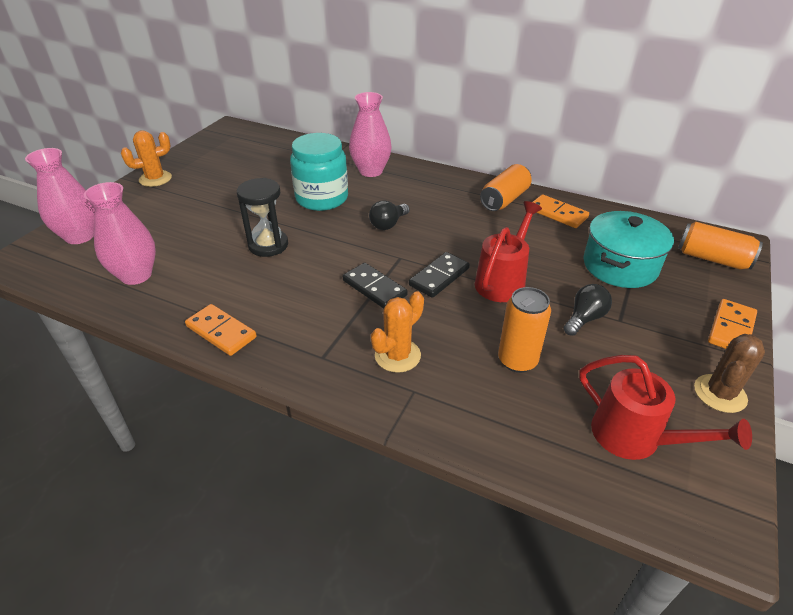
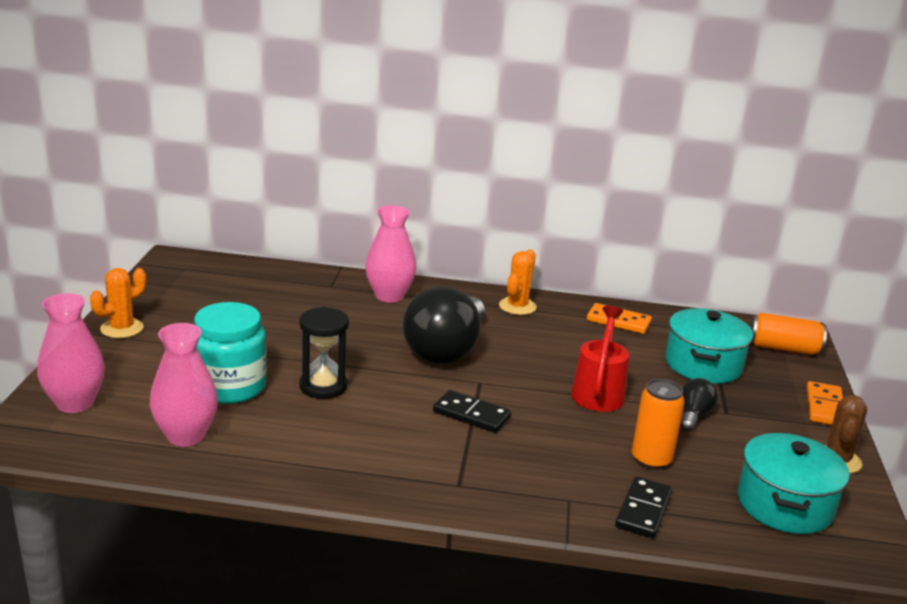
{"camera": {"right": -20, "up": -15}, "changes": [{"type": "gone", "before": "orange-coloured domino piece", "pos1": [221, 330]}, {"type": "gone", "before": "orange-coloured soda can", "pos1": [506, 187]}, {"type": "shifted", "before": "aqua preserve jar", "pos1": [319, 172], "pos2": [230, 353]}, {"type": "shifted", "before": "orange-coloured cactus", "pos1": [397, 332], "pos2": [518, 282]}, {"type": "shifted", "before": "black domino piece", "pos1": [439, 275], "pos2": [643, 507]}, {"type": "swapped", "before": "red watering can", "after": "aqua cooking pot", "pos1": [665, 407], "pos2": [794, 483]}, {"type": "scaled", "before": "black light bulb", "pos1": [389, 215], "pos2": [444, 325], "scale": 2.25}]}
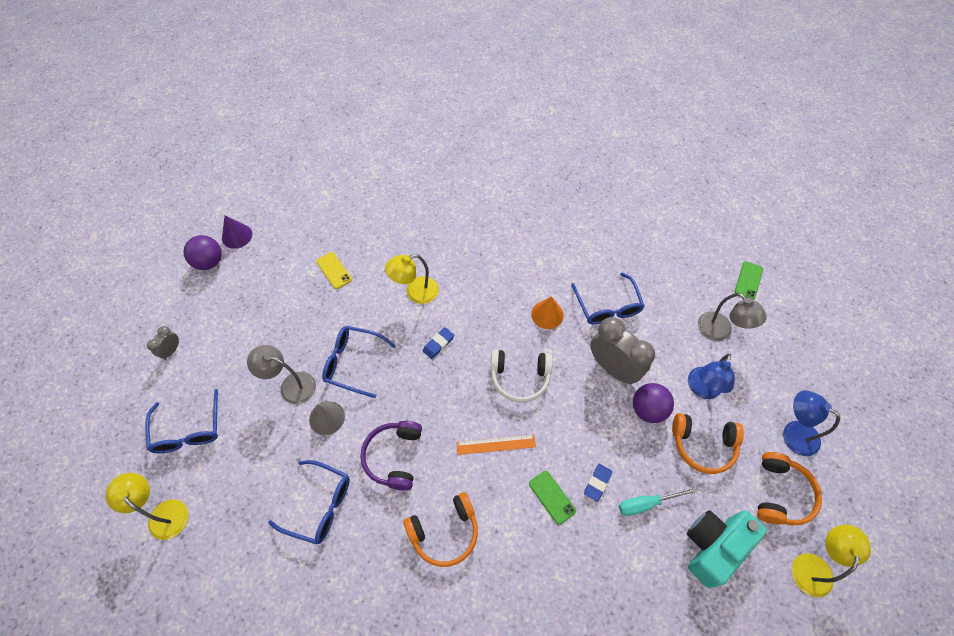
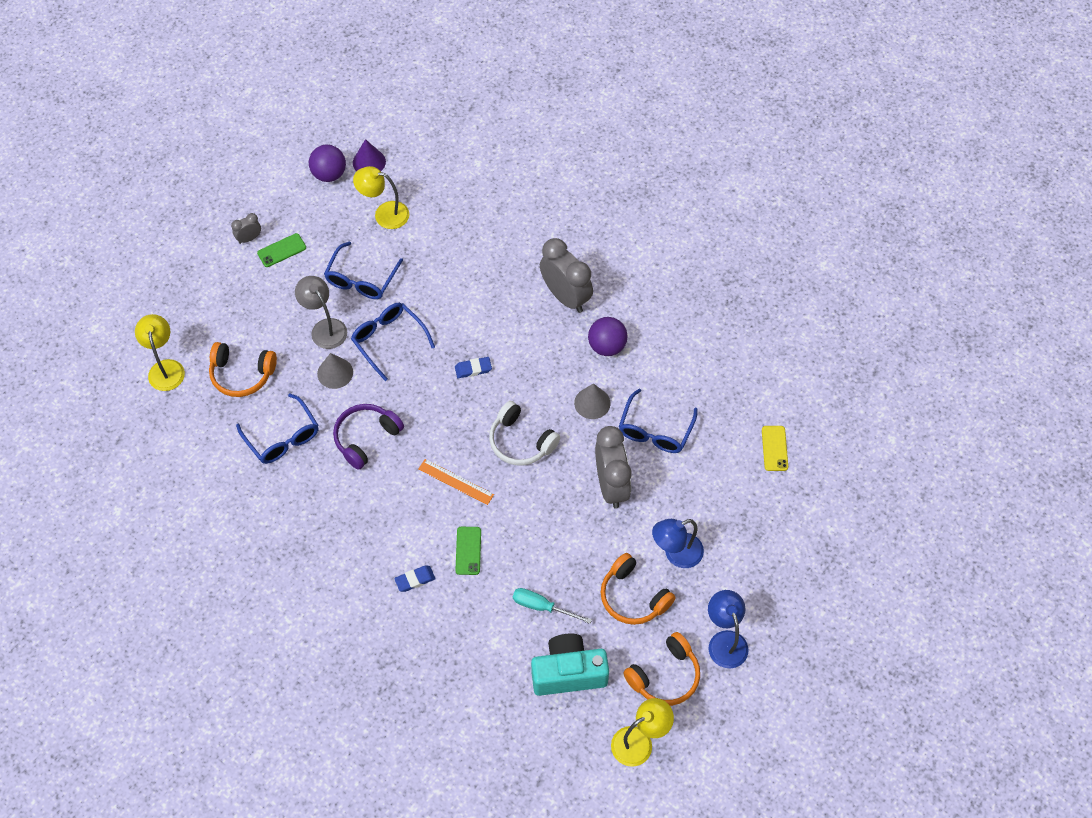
{"camera": {"right": 35, "up": 0}, "changes": [{"type": "gone", "before": "ash-grey lamp", "pos1": [732, 317]}, {"type": "new", "after": "ash-grey alarm clock", "pos2": [566, 275]}, {"type": "shifted", "before": "blue spectacles", "pos1": [181, 421], "pos2": [363, 270]}, {"type": "shifted", "before": "yellow mobile phone", "pos1": [334, 270], "pos2": [775, 448]}, {"type": "shifted", "before": "yellow lamp", "pos1": [412, 279], "pos2": [381, 197]}, {"type": "shifted", "before": "orange-coloured headphones", "pos1": [440, 529], "pos2": [243, 369]}, {"type": "shifted", "before": "blue gum eraser", "pos1": [598, 483], "pos2": [415, 578]}, {"type": "shifted", "before": "royal purple play ball", "pos1": [653, 403], "pos2": [608, 336]}, {"type": "shifted", "before": "green mobile phone", "pos1": [749, 280], "pos2": [281, 250]}, {"type": "repainted", "before": "orange-coloured cone shape", "after": "ash-grey cone shape", "pos1": [547, 313], "pos2": [592, 401]}]}
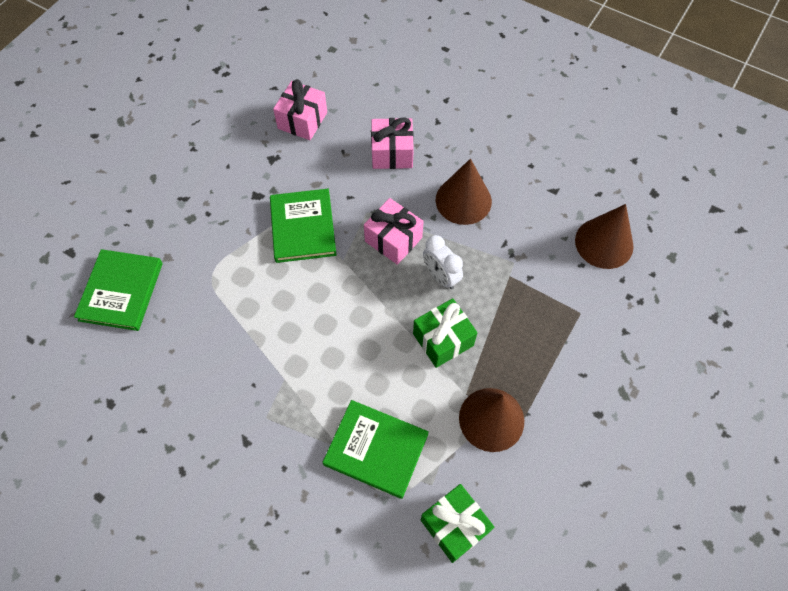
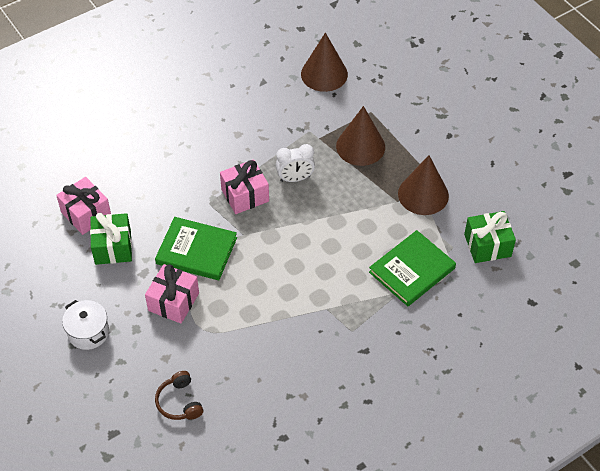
{"camera": {"right": -65, "up": -10}, "changes": [{"type": "new", "after": "snow-white cooking pot", "pos2": [85, 325]}, {"type": "shifted", "before": "pink present", "pos1": [392, 143], "pos2": [172, 294]}, {"type": "shifted", "before": "green present", "pos1": [445, 333], "pos2": [111, 239]}, {"type": "shifted", "before": "russet cone shape", "pos1": [464, 191], "pos2": [360, 136]}, {"type": "swapped", "before": "green hardback", "after": "russet headphones", "pos1": [118, 290], "pos2": [179, 395]}]}
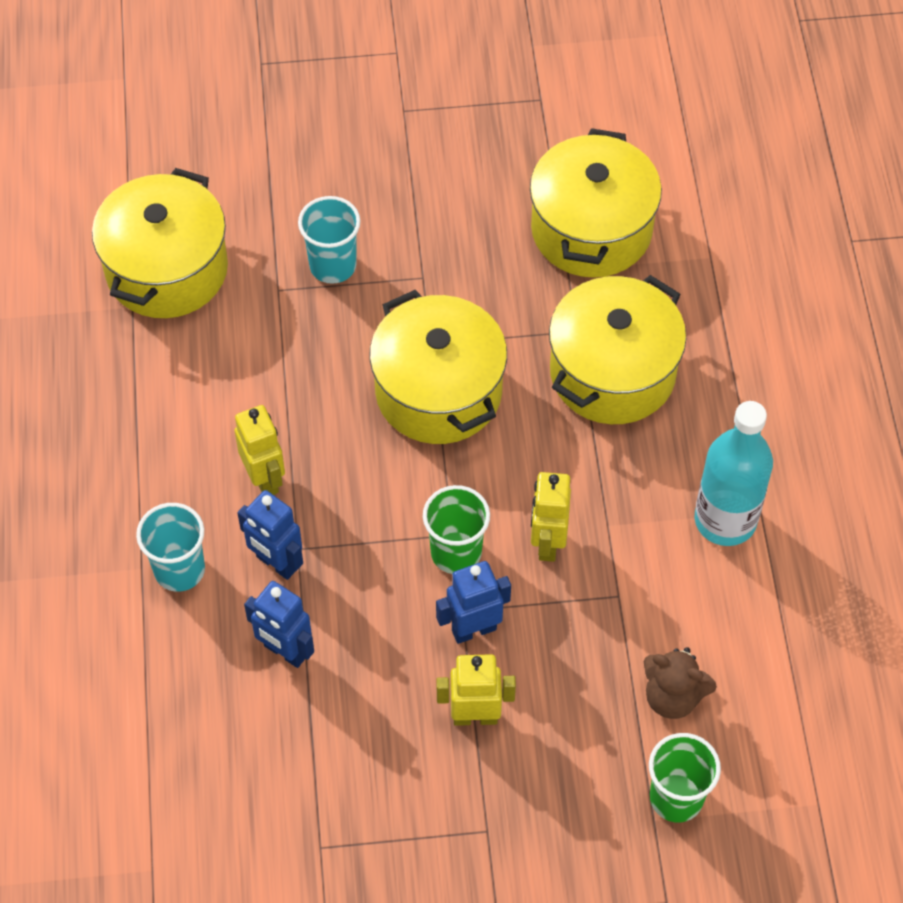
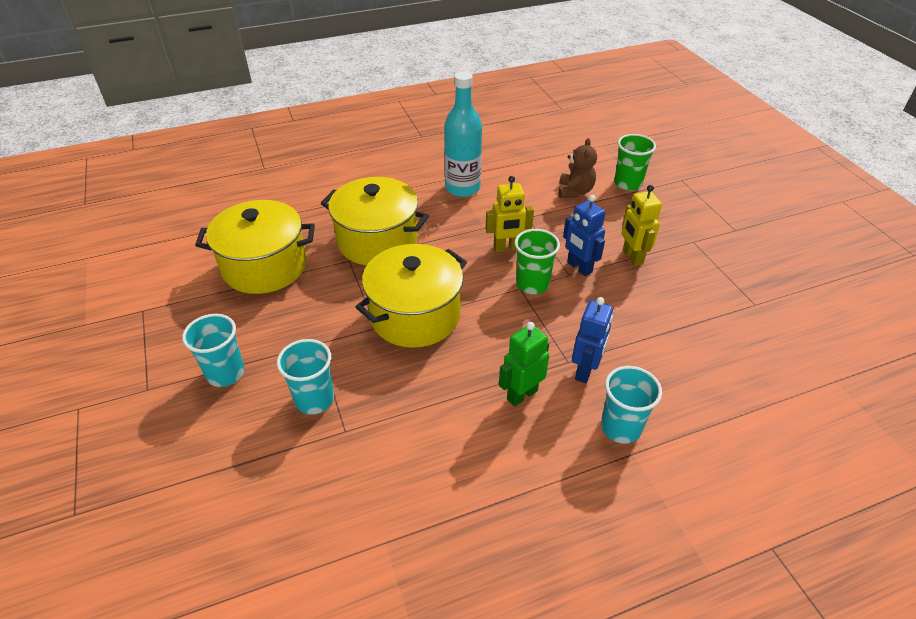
{"camera": {"right": -105, "up": -15}, "changes": [{"type": "gone", "before": "yellow cooking pot", "pos1": [160, 243]}, {"type": "gone", "before": "blue toy robot", "pos1": [279, 624]}, {"type": "new", "after": "aqua tumbler", "pos2": [213, 350]}, {"type": "repainted", "before": "yellow toy robot", "after": "green toy robot", "pos1": [260, 450], "pos2": [524, 364]}]}
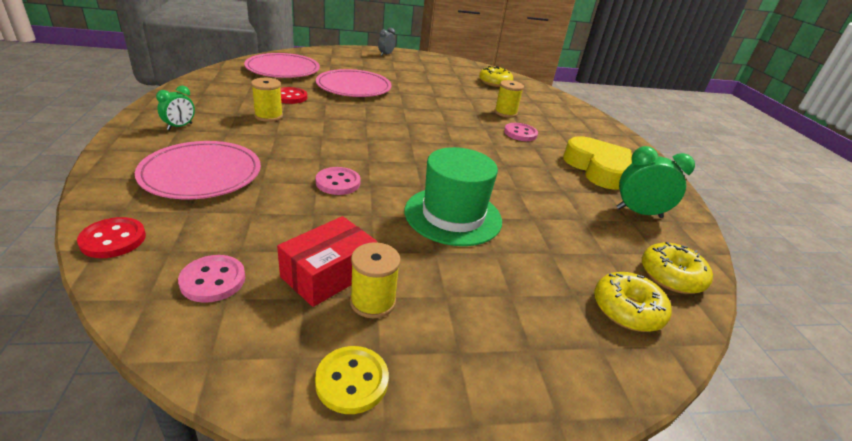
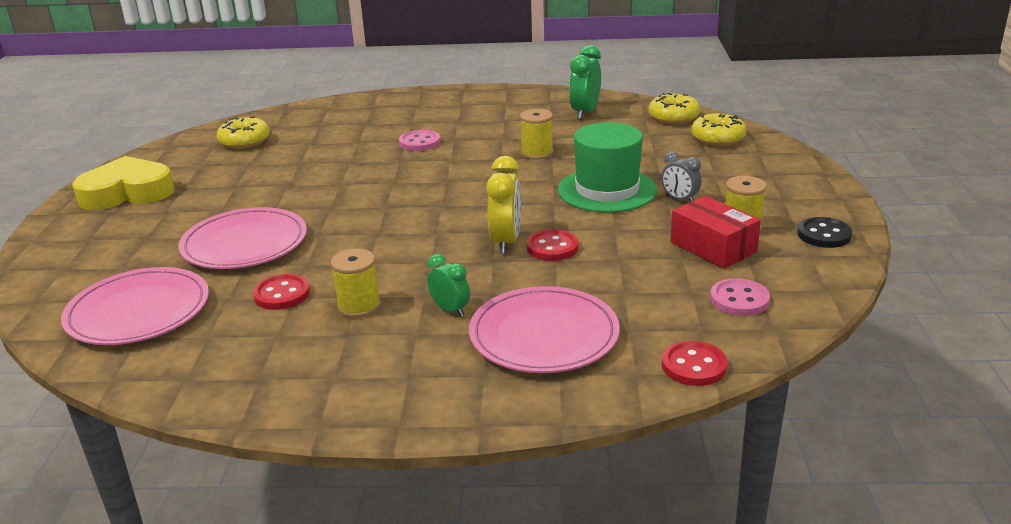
{"camera": {"right": -75, "up": -5}, "changes": [{"type": "new", "after": "yellow alarm clock", "pos2": [503, 205]}, {"type": "shifted", "before": "green alarm clock", "pos1": [175, 108], "pos2": [448, 285]}, {"type": "shifted", "before": "ash-grey alarm clock", "pos1": [386, 42], "pos2": [681, 176]}, {"type": "shifted", "before": "yellow bobbin", "pos1": [509, 99], "pos2": [536, 134]}, {"type": "shifted", "before": "yellow heart shape", "pos1": [597, 163], "pos2": [123, 183]}, {"type": "repainted", "before": "yellow sewing button", "after": "black sewing button", "pos1": [352, 380], "pos2": [824, 232]}, {"type": "repainted", "before": "pink sewing button", "after": "red sewing button", "pos1": [338, 181], "pos2": [553, 245]}]}
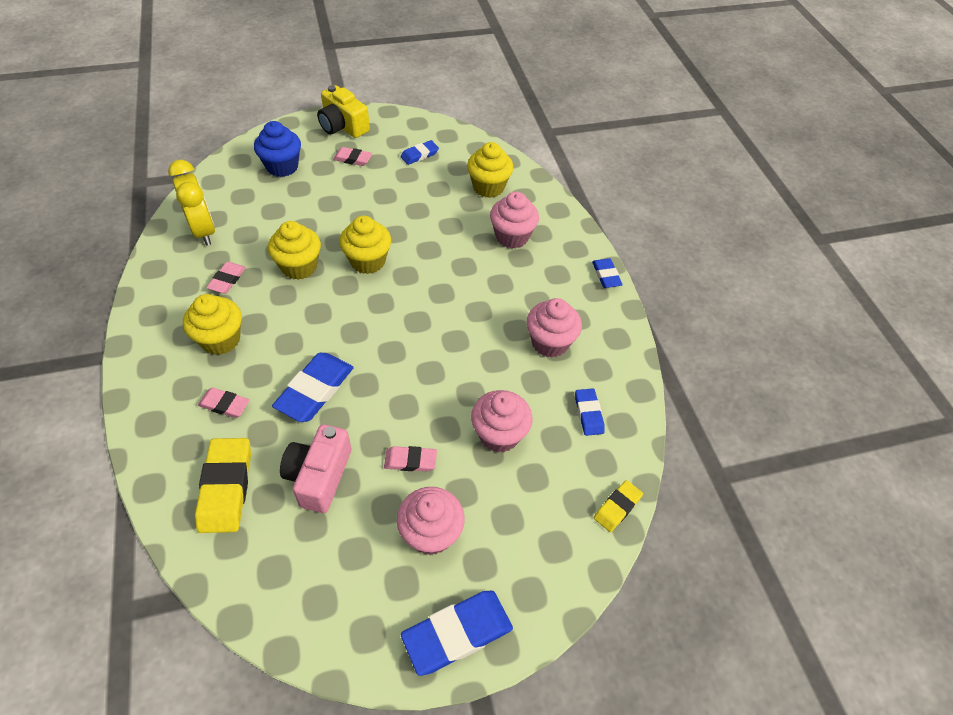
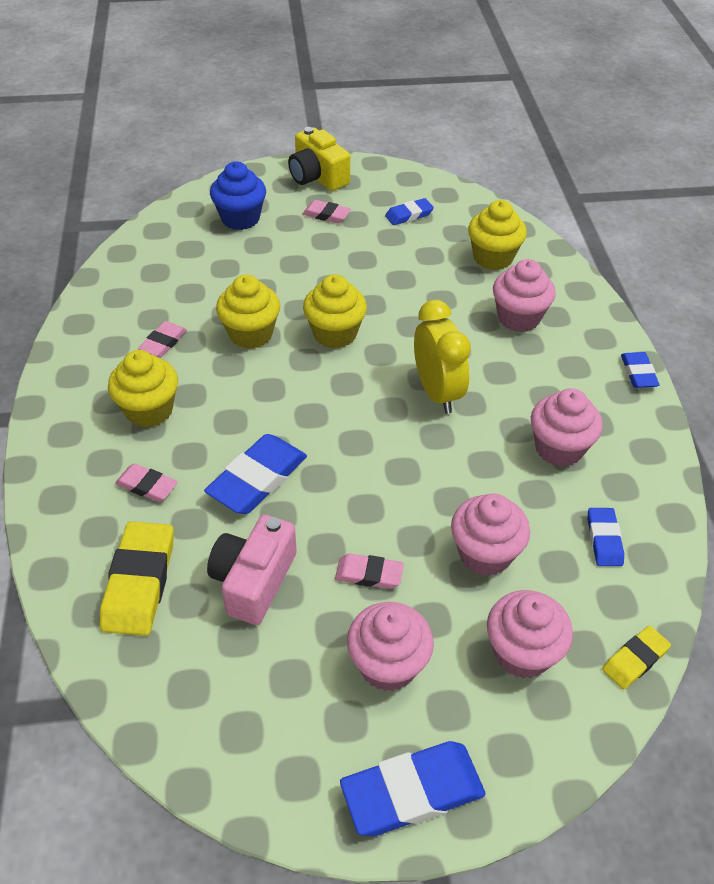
{"camera": {"right": 10, "up": -5}, "changes": [{"type": "new", "after": "pink muffin", "pos2": [530, 634]}, {"type": "shifted", "before": "yellow alarm clock", "pos1": [191, 203], "pos2": [442, 357]}]}
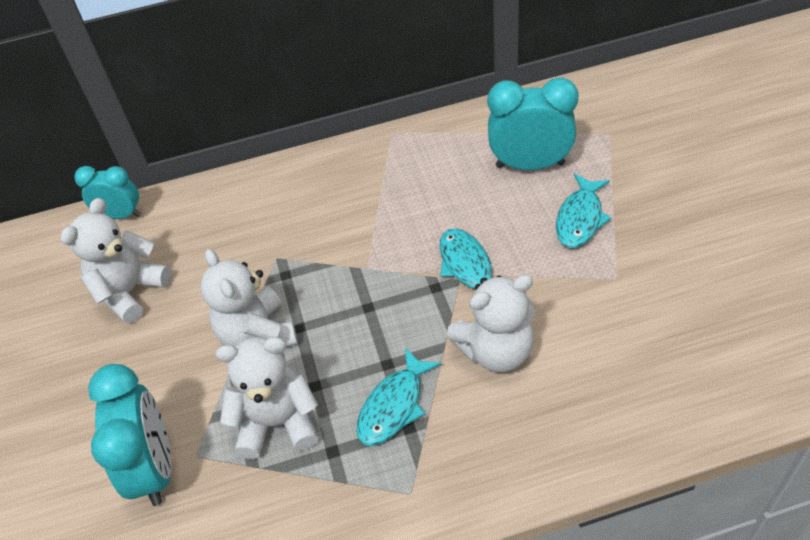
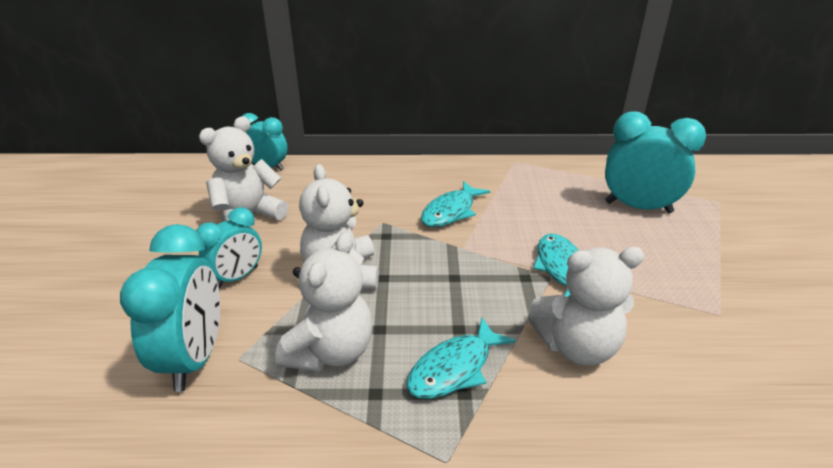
{"camera": {"right": 10, "up": -15}, "changes": [{"type": "new", "after": "aqua alarm clock", "pos2": [229, 247]}, {"type": "shifted", "before": "aqua toy fish", "pos1": [583, 211], "pos2": [455, 204]}, {"type": "rotated", "before": "snow-white teddy bear", "pos1": [267, 398], "pos2": [323, 302], "turn": 105}]}
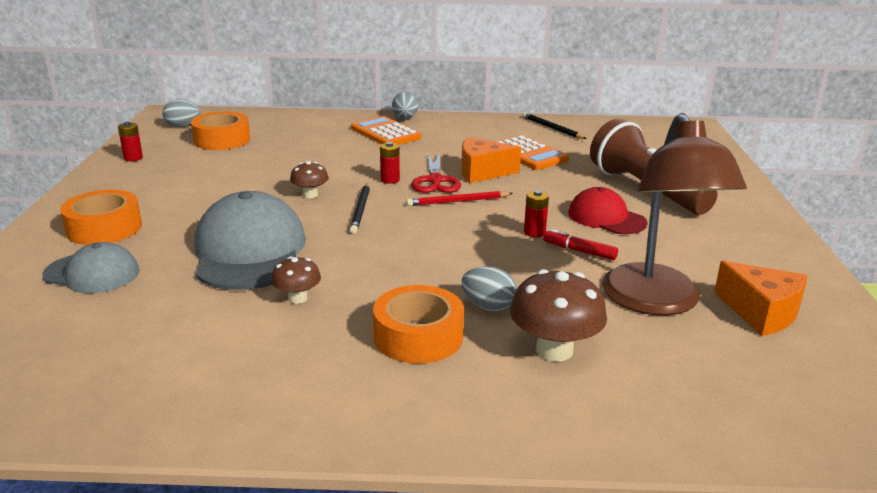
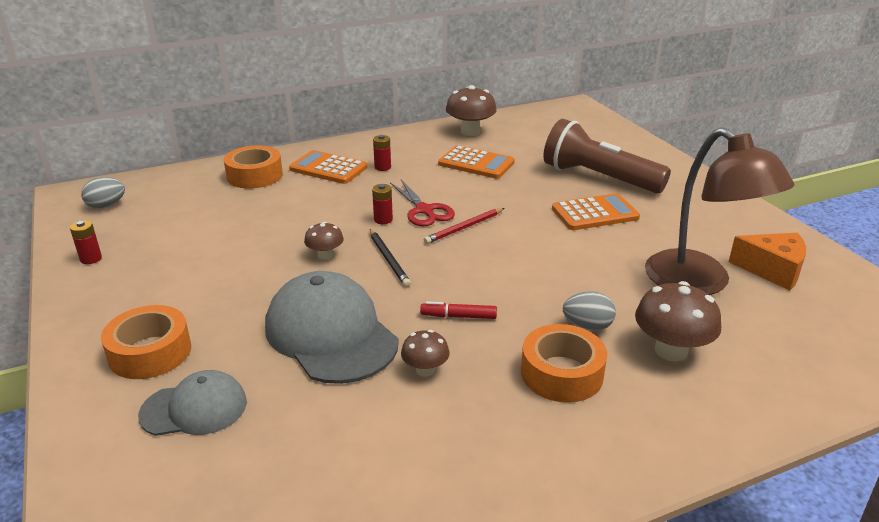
{"camera": {"right": -25, "up": 5}, "changes": [{"type": "gone", "before": "ash-grey egg", "pos1": [405, 105]}, {"type": "gone", "before": "orange-coloured piece of cheese", "pos1": [491, 160]}, {"type": "shifted", "before": "orange-coloured tape", "pos1": [220, 130], "pos2": [253, 167]}, {"type": "shifted", "before": "red AA battery", "pos1": [536, 213], "pos2": [382, 153]}, {"type": "shifted", "before": "red marker", "pos1": [580, 244], "pos2": [458, 310]}, {"type": "swapped", "before": "black lead pencil", "after": "russet toadstool", "pos1": [555, 125], "pos2": [471, 110]}, {"type": "swapped", "before": "red cap", "after": "orange-coloured calculator", "pos1": [608, 210], "pos2": [596, 211]}]}
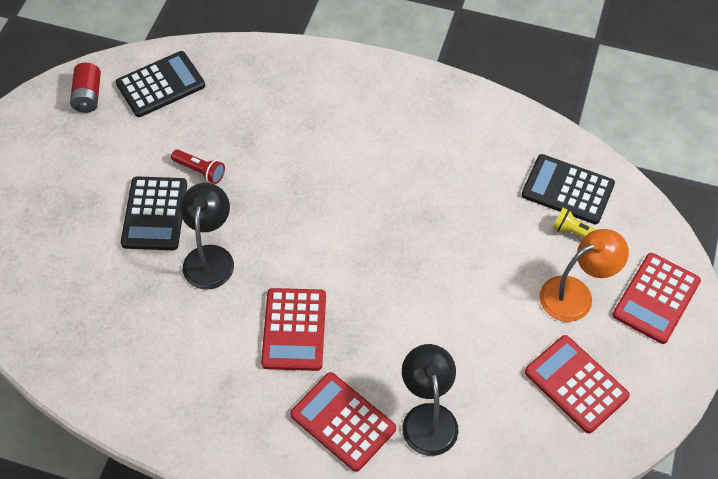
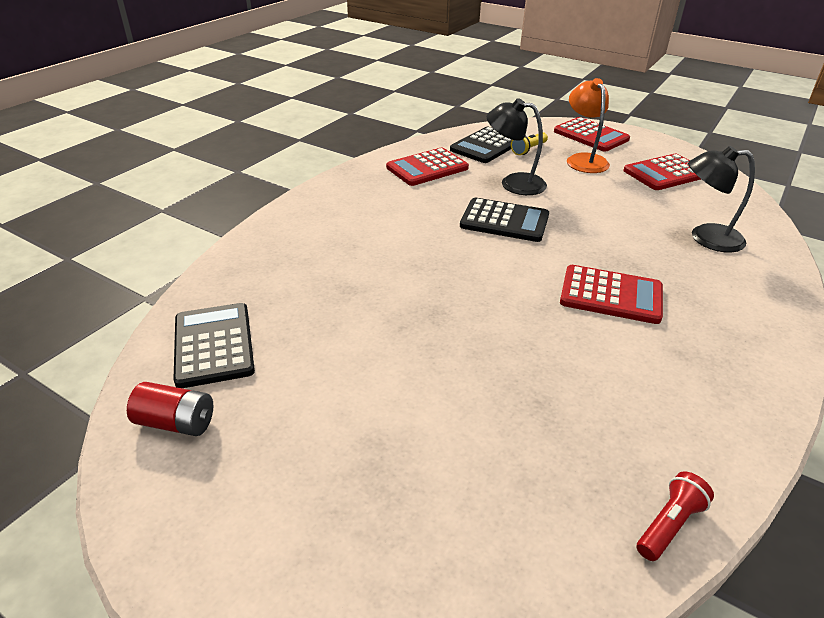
{"camera": {"right": -75, "up": -20}, "changes": [{"type": "shifted", "before": "black calculator", "pos1": [154, 213], "pos2": [504, 220]}, {"type": "shifted", "before": "red flashlight", "pos1": [198, 166], "pos2": [675, 516]}, {"type": "shifted", "before": "black lamp", "pos1": [207, 236], "pos2": [517, 146]}, {"type": "shifted", "before": "red calculator", "pos1": [343, 422], "pos2": [427, 167]}]}
